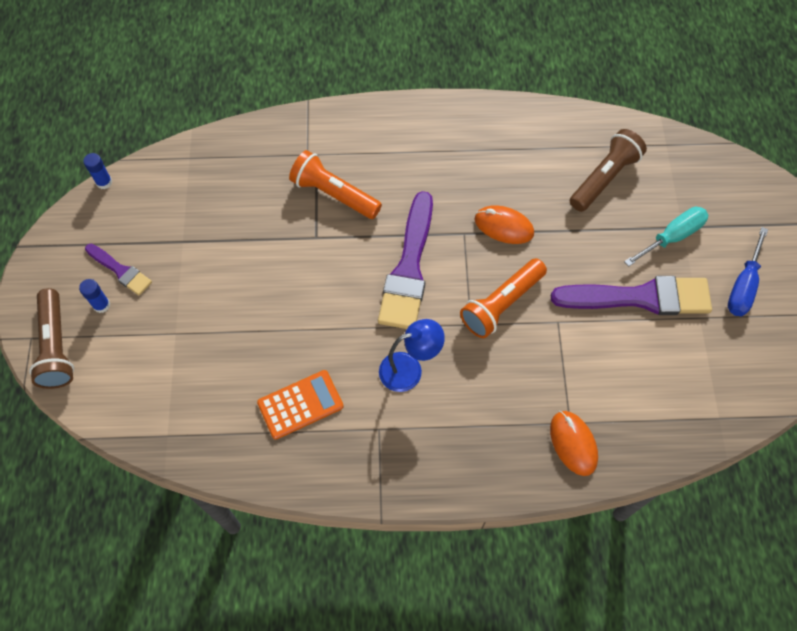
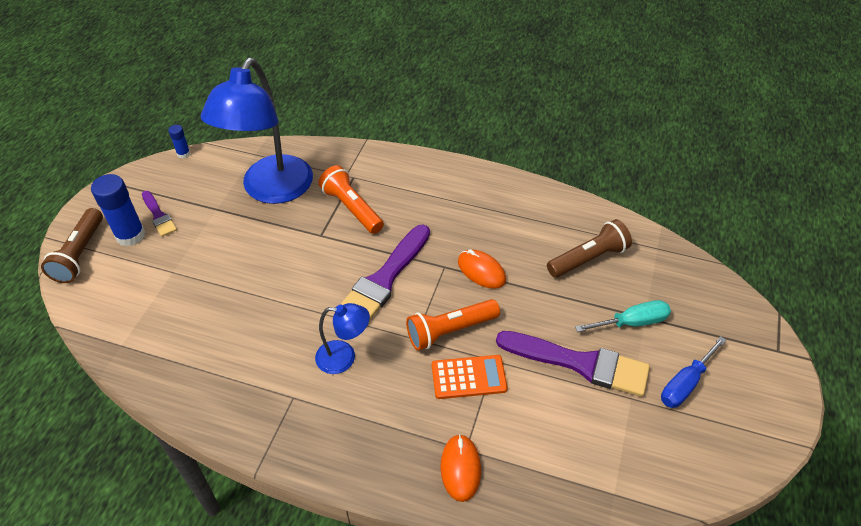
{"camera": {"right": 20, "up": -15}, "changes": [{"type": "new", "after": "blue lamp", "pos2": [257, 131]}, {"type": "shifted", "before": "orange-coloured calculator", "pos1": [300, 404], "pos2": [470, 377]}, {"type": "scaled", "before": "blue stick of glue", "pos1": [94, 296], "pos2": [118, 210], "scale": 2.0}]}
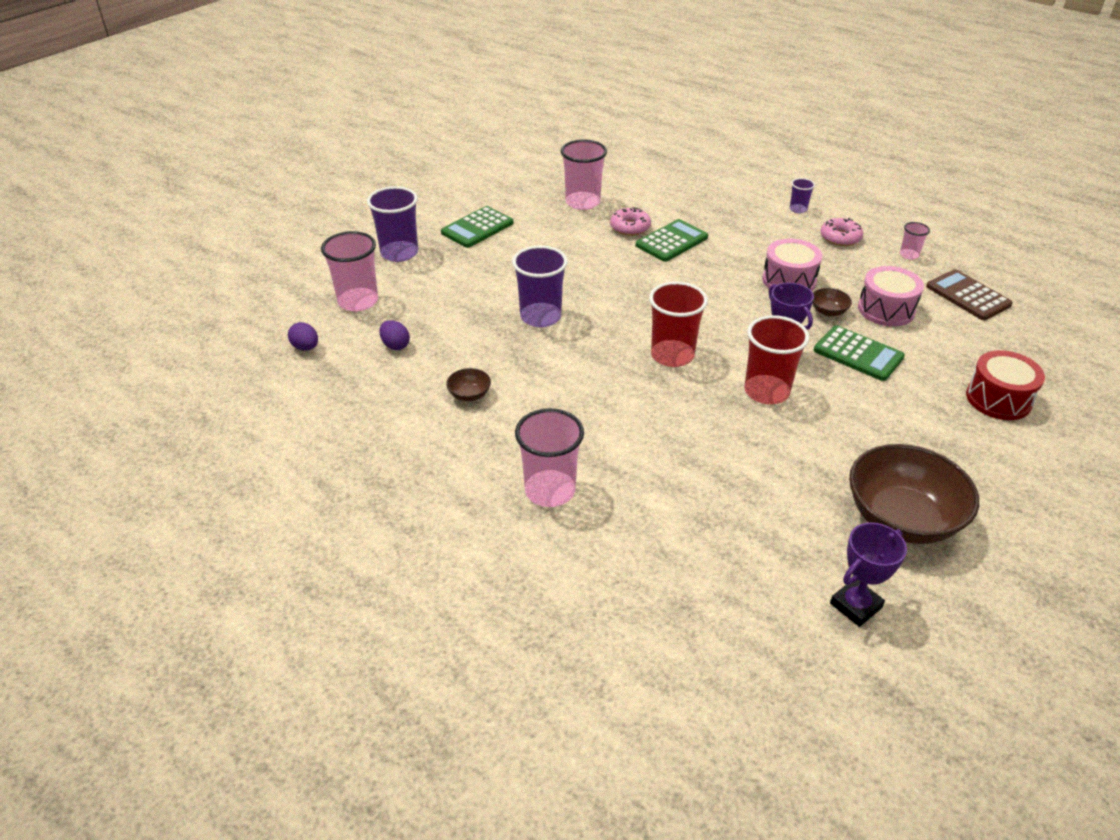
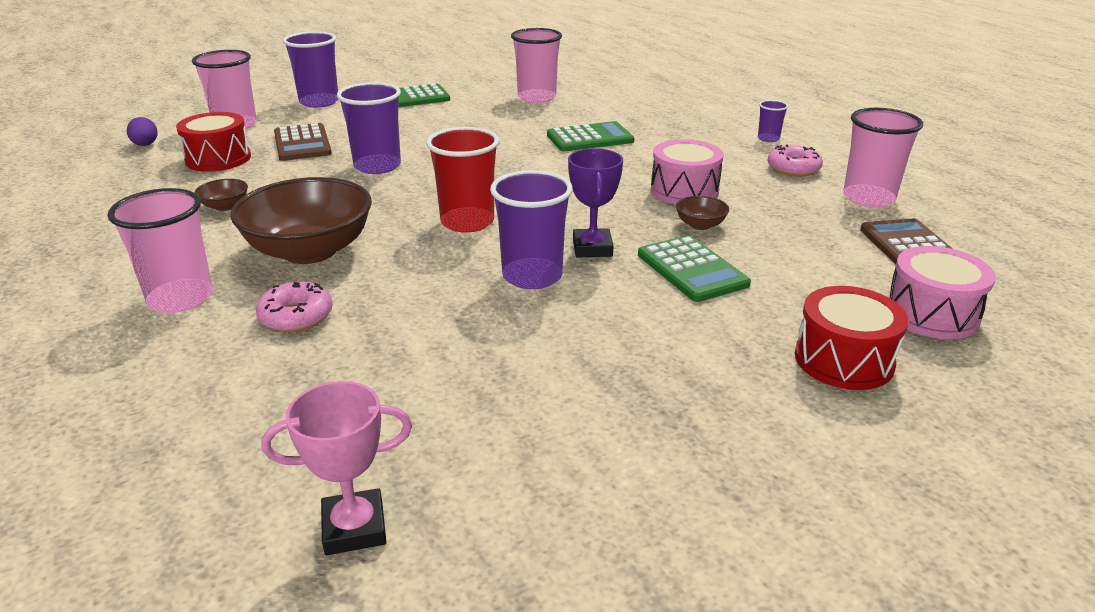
{"camera": {"right": 25, "up": -10}, "changes": [{"type": "new", "after": "russet calculator", "pos2": [303, 142]}, {"type": "shifted", "before": "pink doughnut", "pos1": [630, 221], "pos2": [294, 306]}, {"type": "shifted", "before": "russet deep dish", "pos1": [914, 494], "pos2": [301, 220]}, {"type": "shifted", "before": "pink snare drum", "pos1": [891, 296], "pos2": [942, 292]}, {"type": "swapped", "before": "royal purple egg", "after": "red snare drum", "pos1": [394, 335], "pos2": [213, 142]}, {"type": "repainted", "before": "red tumbler", "after": "royal purple tumbler", "pos1": [776, 359], "pos2": [531, 229]}, {"type": "repainted", "before": "royal purple prize cup", "after": "pink prize cup", "pos1": [868, 574], "pos2": [337, 468]}, {"type": "scaled", "before": "pink tumbler", "pos1": [915, 240], "pos2": [883, 157], "scale": 1.99}]}
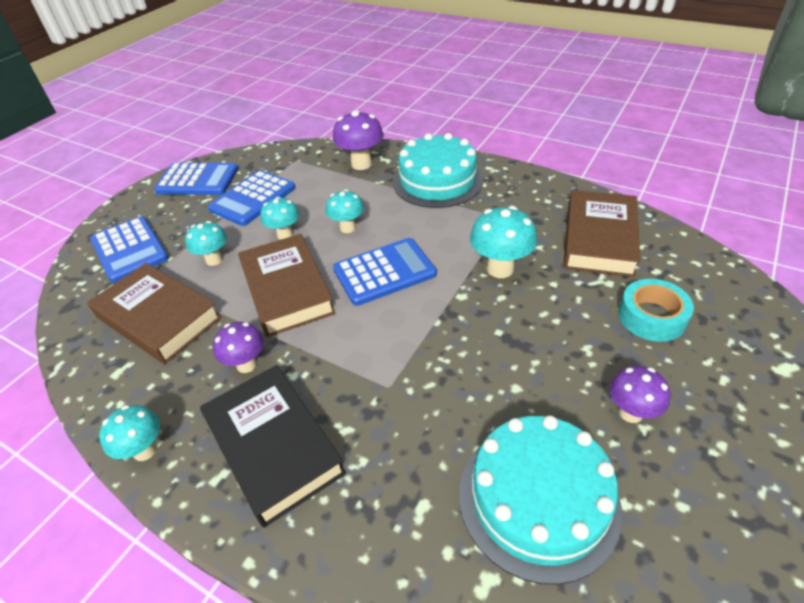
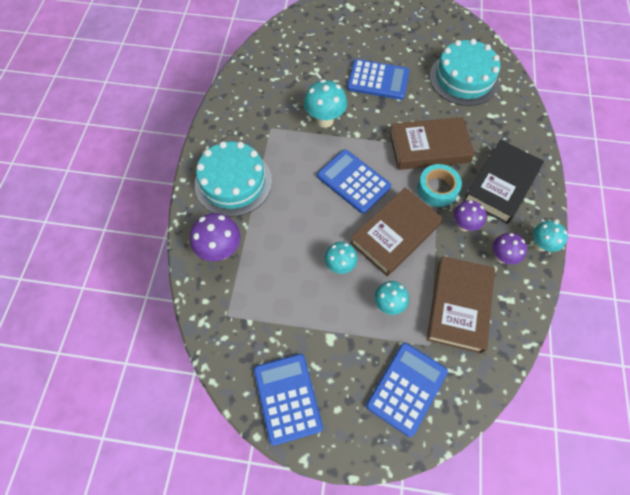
{"camera": {"right": -115, "up": 20}, "changes": [{"type": "gone", "before": "aqua toadstool", "pos1": [345, 211]}, {"type": "shifted", "before": "blue calculator", "pos1": [251, 198], "pos2": [378, 79]}, {"type": "shifted", "before": "russet hardback", "pos1": [602, 233], "pos2": [432, 143]}, {"type": "shifted", "before": "royal purple toadstool", "pos1": [640, 394], "pos2": [510, 248]}, {"type": "shifted", "before": "aqua tape", "pos1": [656, 310], "pos2": [439, 185]}]}
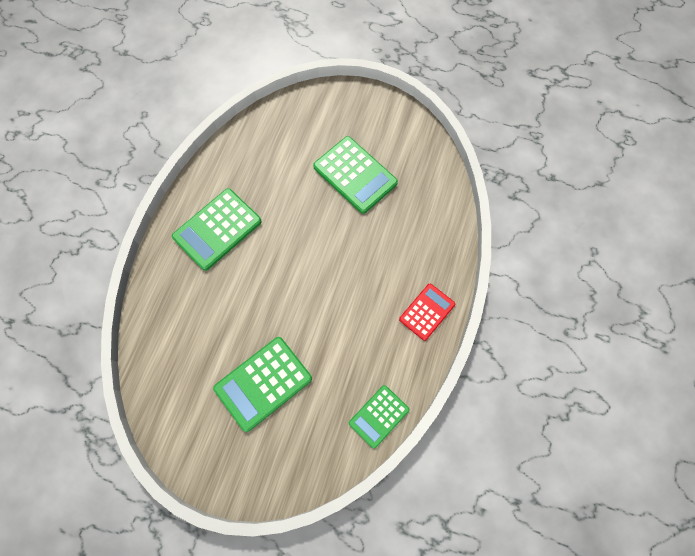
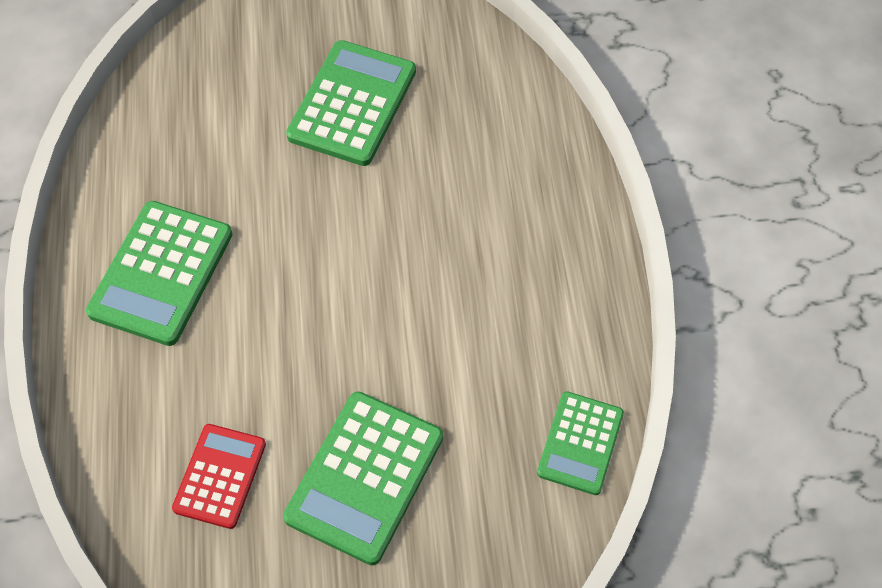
{"camera": {"right": -25, "up": -10}, "changes": [{"type": "shifted", "before": "red calculator", "pos1": [427, 312], "pos2": [219, 476]}, {"type": "rotated", "before": "green calculator", "pos1": [355, 175], "pos2": [351, 103], "turn": -90}]}
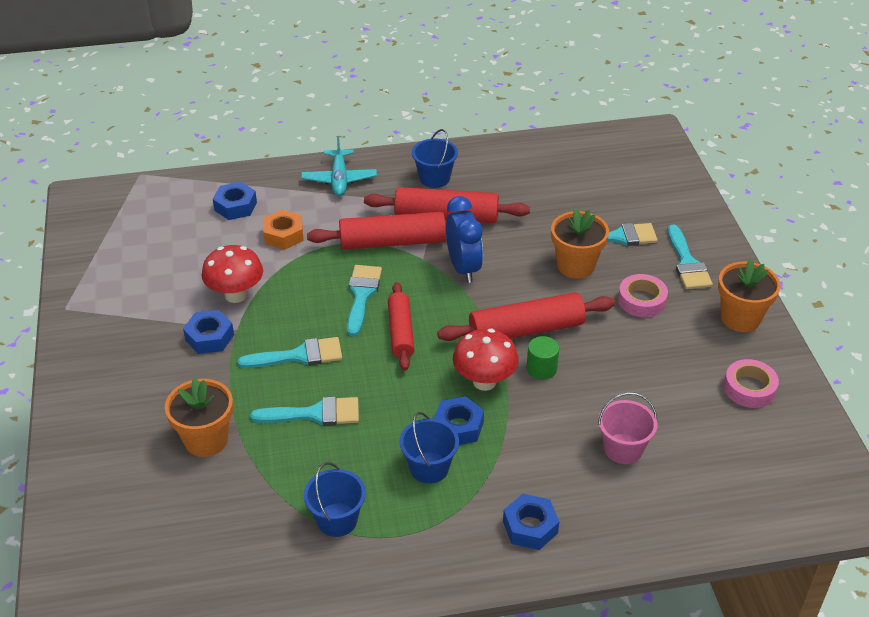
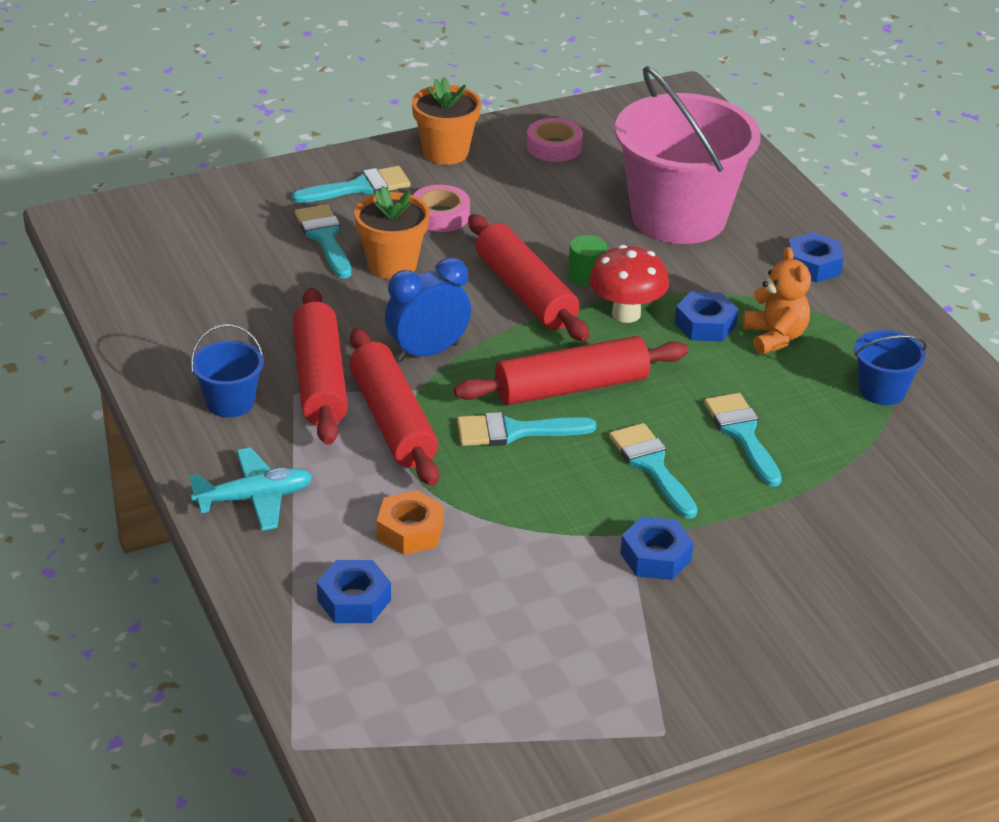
{"camera": {"right": -105, "up": -5}, "changes": [{"type": "gone", "before": "orange-coloured plant pot", "pos1": [199, 417]}, {"type": "gone", "before": "red toadstool", "pos1": [232, 274]}, {"type": "swapped", "before": "blue bucket", "after": "orange-coloured teddy bear", "pos1": [429, 448], "pos2": [777, 301]}, {"type": "scaled", "before": "red pastry roller", "pos1": [401, 326], "pos2": [571, 370], "scale": 1.52}, {"type": "scaled", "before": "pink bucket", "pos1": [627, 428], "pos2": [688, 155], "scale": 2.27}]}
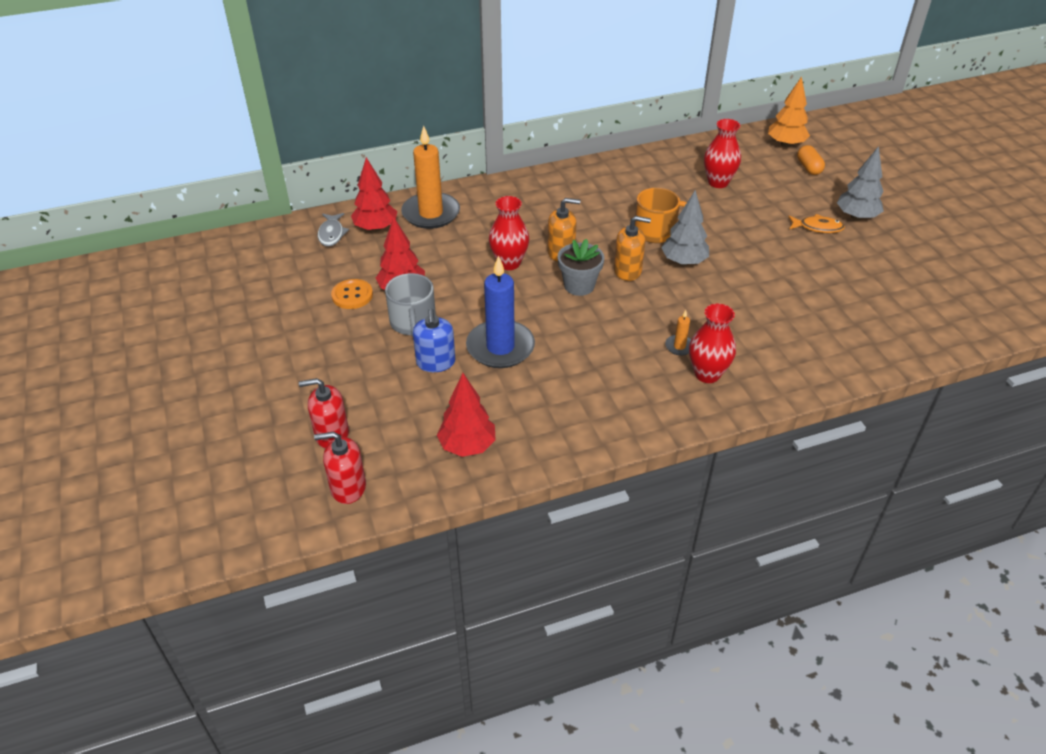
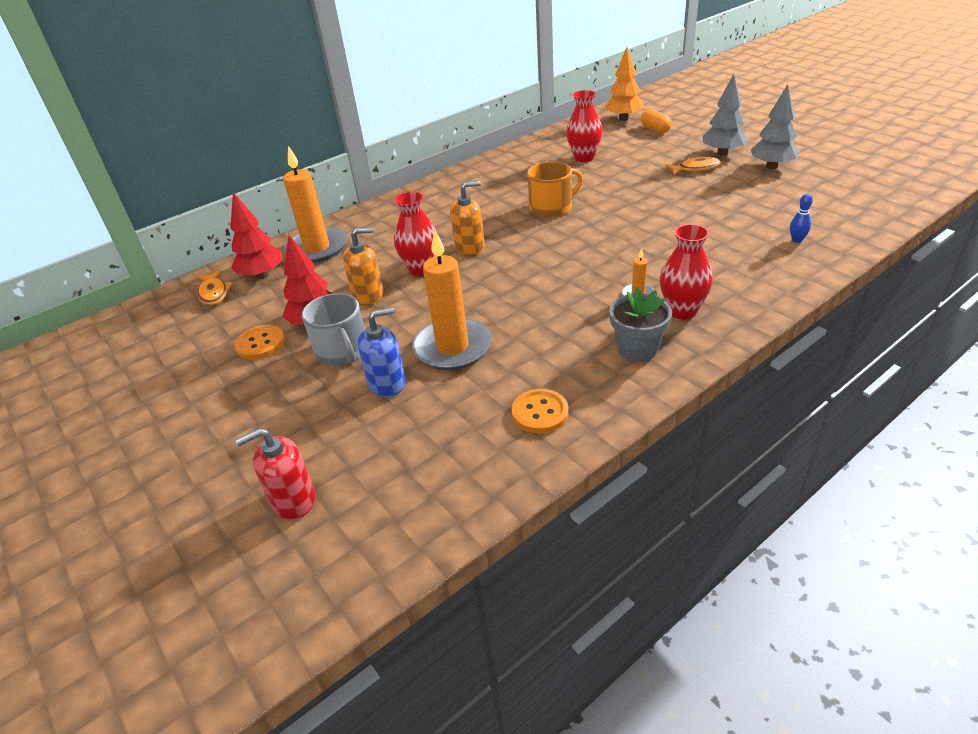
{"camera": {"right": -15, "up": -5}, "changes": [{"type": "gone", "before": "red soap dispenser", "pos1": [340, 467]}, {"type": "gone", "before": "red toy tree", "pos1": [466, 415]}, {"type": "new", "after": "orange-coloured sewing button", "pos2": [540, 411]}, {"type": "new", "after": "blue tenpin", "pos2": [801, 218]}, {"type": "shifted", "before": "ash-grey plant pot", "pos1": [581, 267], "pos2": [640, 325]}, {"type": "shifted", "before": "orange-coloured soap dispenser", "pos1": [632, 248], "pos2": [363, 266]}, {"type": "shifted", "before": "ash-grey toy tree", "pos1": [685, 228], "pos2": [775, 126]}, {"type": "repainted", "before": "ash-grey toy fish", "after": "orange-coloured toy fish", "pos1": [333, 230], "pos2": [215, 287]}, {"type": "repainted", "before": "blue wax candle", "after": "orange-coloured wax candle", "pos1": [500, 311], "pos2": [452, 300]}, {"type": "rotated", "before": "blue soap dispenser", "pos1": [434, 340], "pos2": [381, 352], "turn": -90}]}
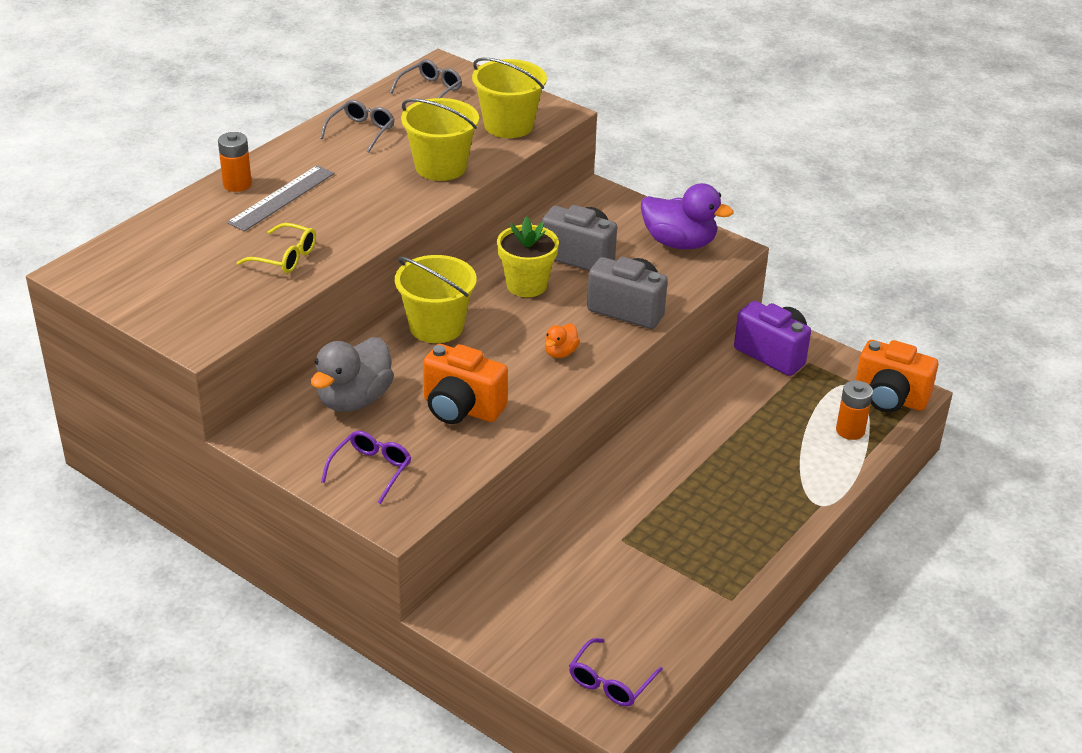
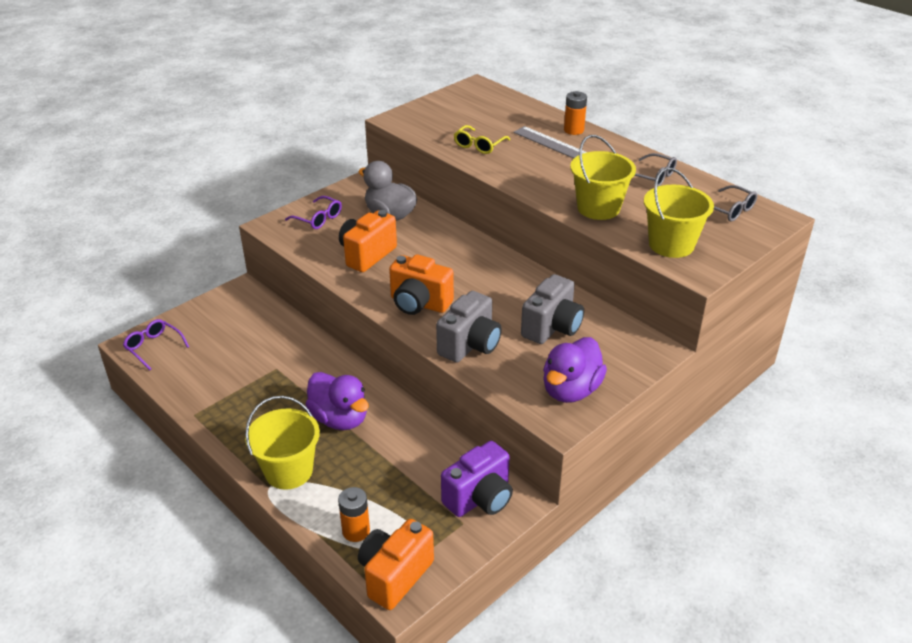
{"camera": {"right": 100, "up": 0}, "changes": [{"type": "gone", "before": "yellow plant pot", "pos1": [528, 256]}, {"type": "new", "after": "royal purple rubber duck", "pos2": [337, 401]}, {"type": "shifted", "before": "yellow bucket", "pos1": [436, 299], "pos2": [282, 443]}, {"type": "swapped", "before": "orange-coloured rubber duck", "after": "orange-coloured camera", "pos1": [562, 341], "pos2": [421, 284]}]}
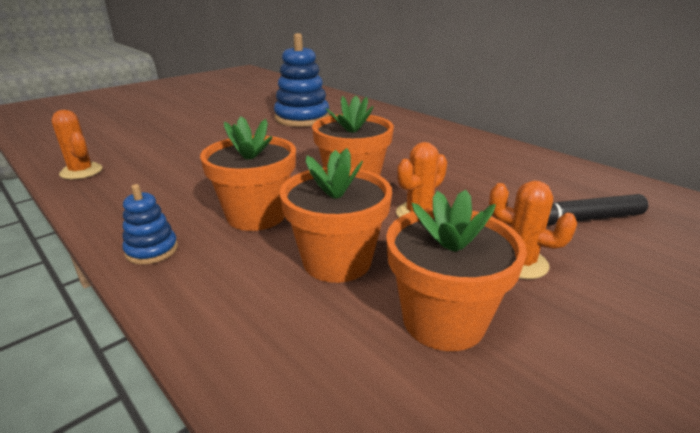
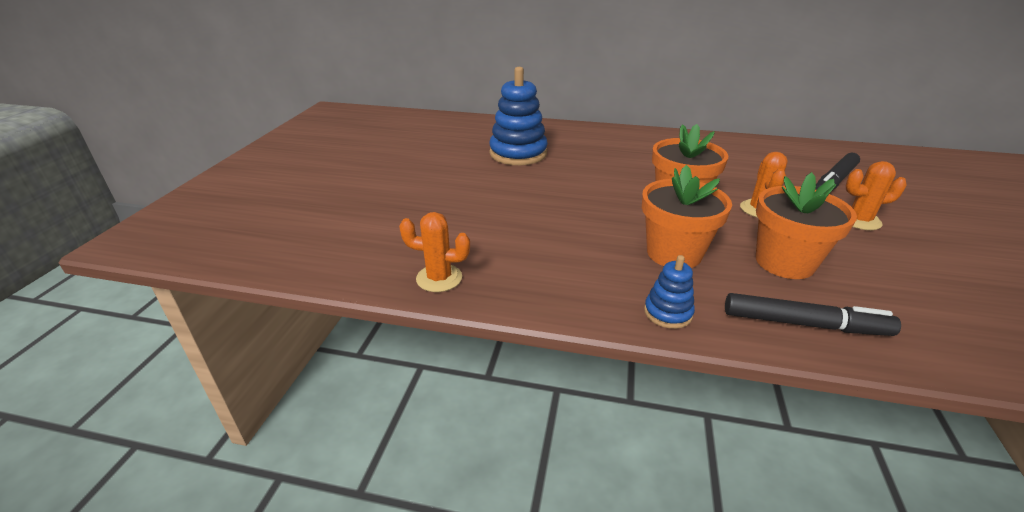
{"camera": {"right": -35, "up": 5}, "changes": [{"type": "gone", "before": "orange-coloured plant pot", "pos1": [456, 270]}, {"type": "new", "after": "black marker", "pos2": [813, 314]}]}
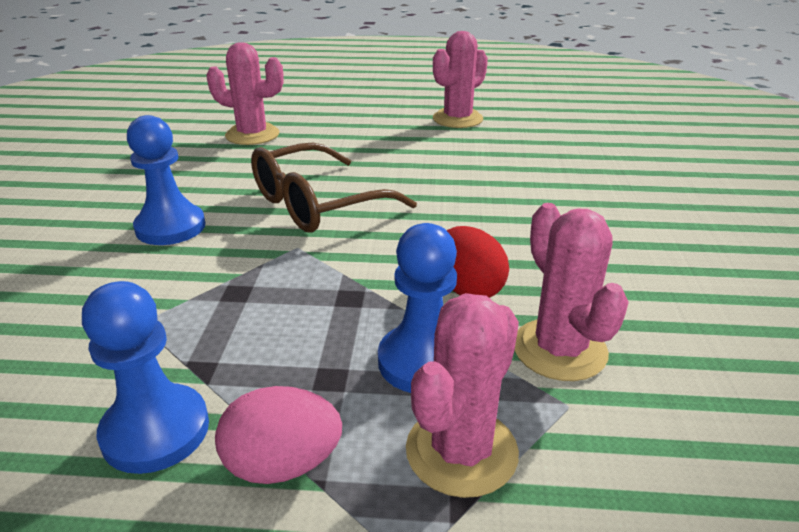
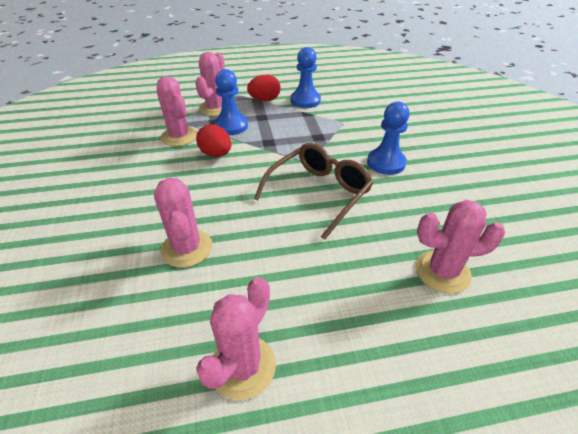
{"camera": {"right": 165, "up": 10}, "changes": [{"type": "new", "after": "pink cactus", "pos2": [183, 223]}, {"type": "repainted", "before": "pink egg", "after": "red egg", "pos1": [278, 435], "pos2": [264, 88]}]}
